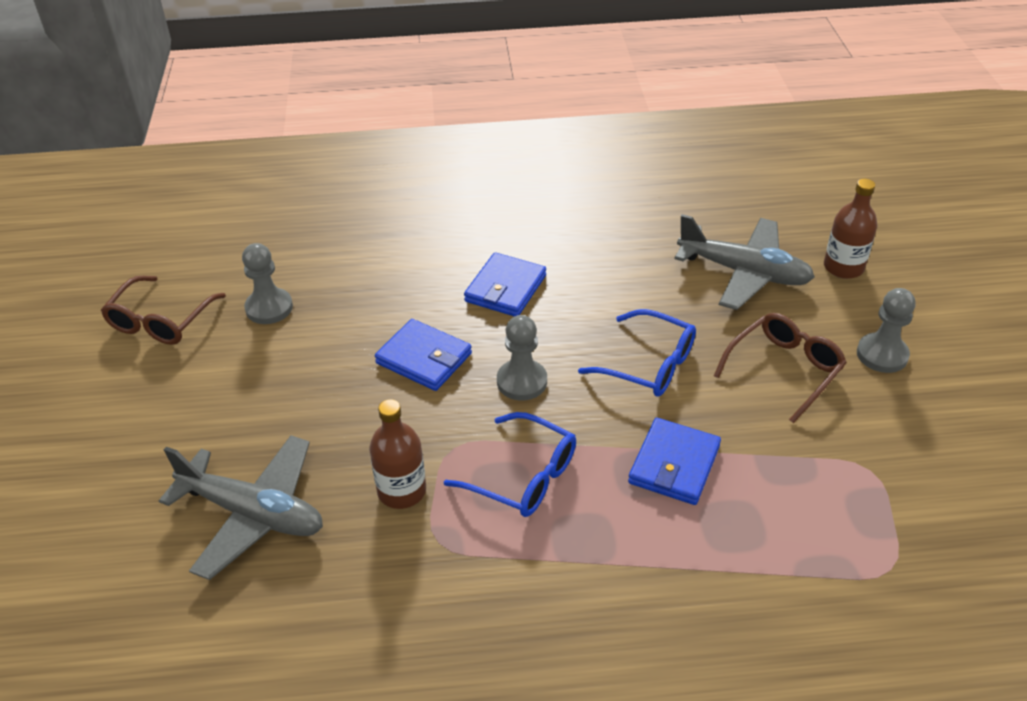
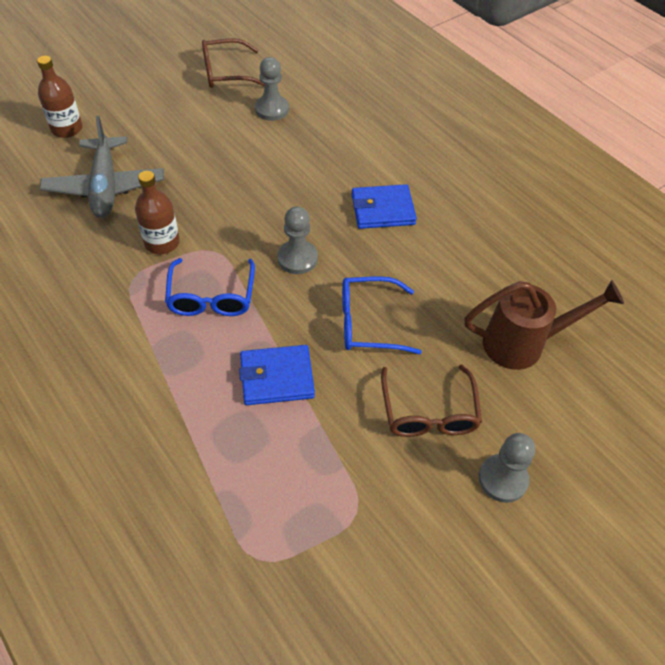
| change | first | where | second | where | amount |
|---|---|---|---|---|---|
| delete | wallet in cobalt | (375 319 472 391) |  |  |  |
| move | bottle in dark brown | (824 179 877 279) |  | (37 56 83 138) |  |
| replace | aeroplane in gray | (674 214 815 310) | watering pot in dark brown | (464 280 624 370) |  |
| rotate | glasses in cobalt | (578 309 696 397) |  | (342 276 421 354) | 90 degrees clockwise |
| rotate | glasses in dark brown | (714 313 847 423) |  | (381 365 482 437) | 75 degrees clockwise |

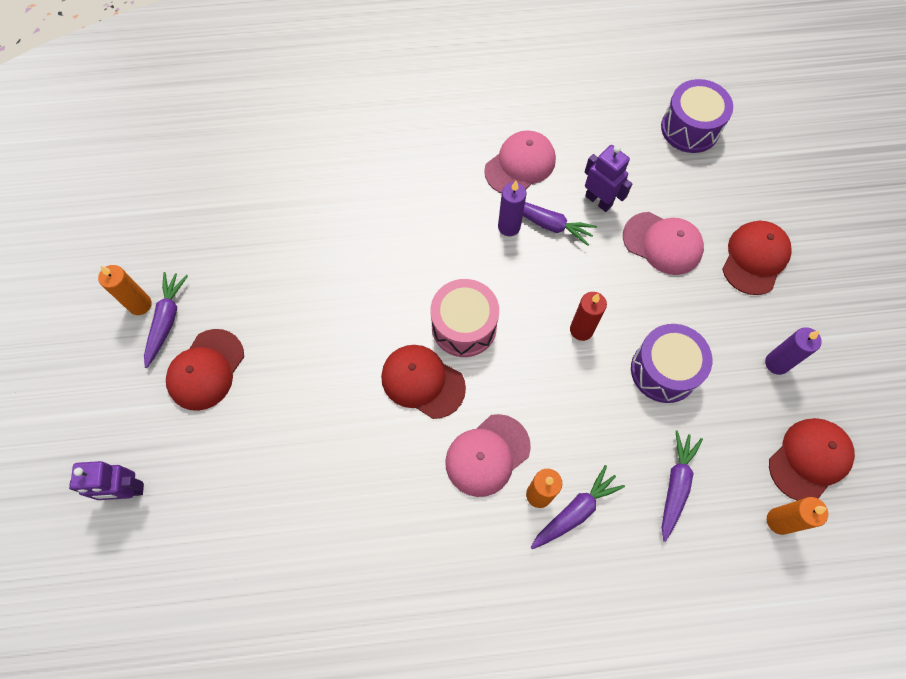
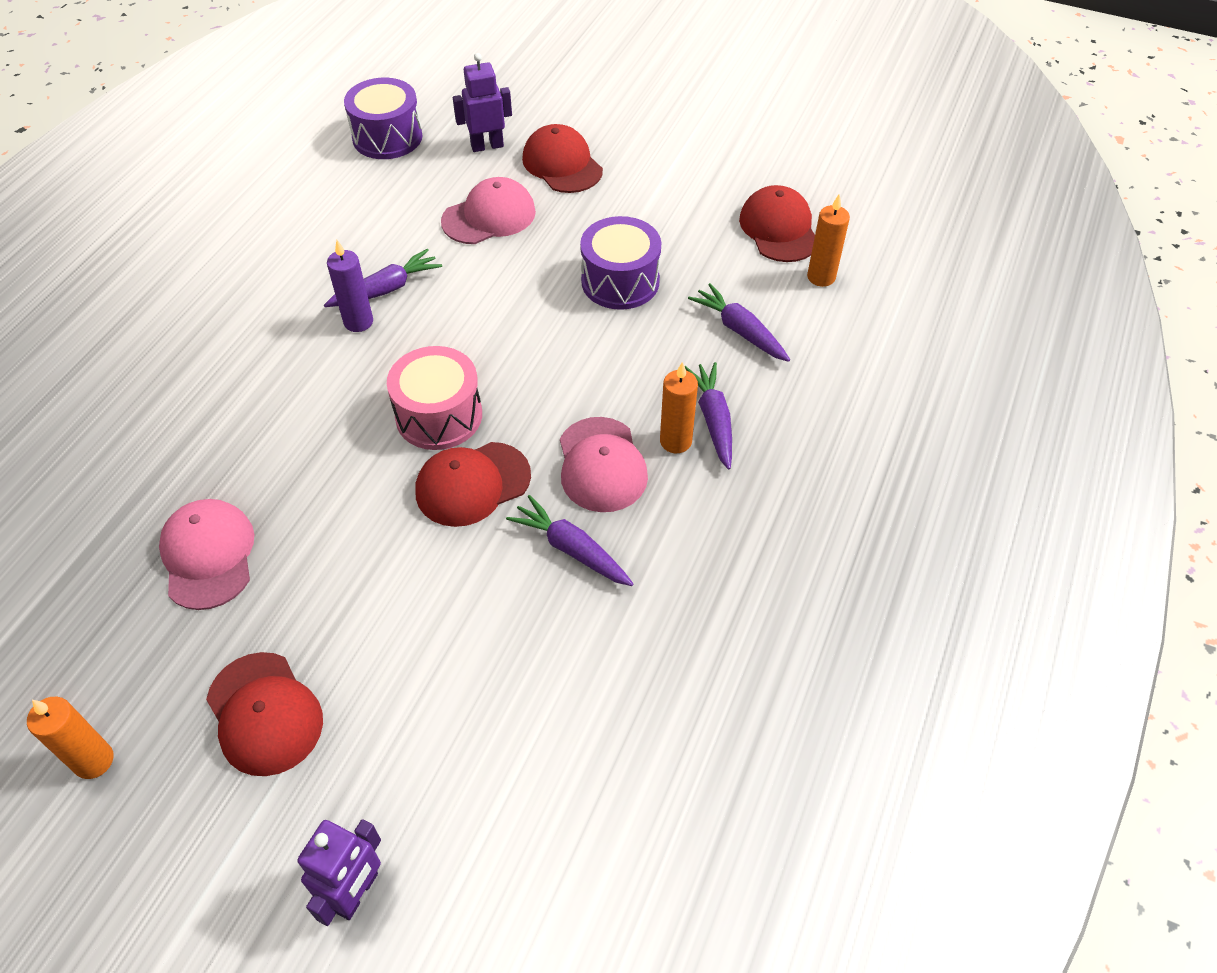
| change | first | where | second | where | amount |
|---|---|---|---|---|---|
| delete | pillar candle in scarlet | (570 292 607 341) |  |  |  |
| delete | pillar candle in violet | (765 327 822 375) |  |  |  |
| move | carrot in violet | (144 272 188 368) |  | (506 495 634 586) |  |
| move | peaked cap in rose-pink | (484 130 556 194) |  | (159 499 254 610) |  |
| move | robot figure in violet | (584 145 632 212) |  | (453 53 512 152) |  |

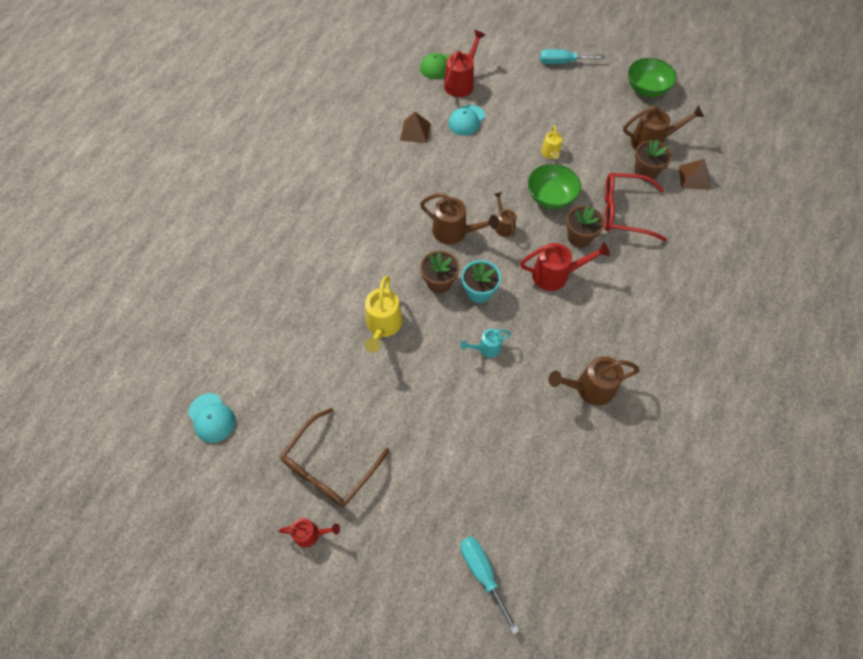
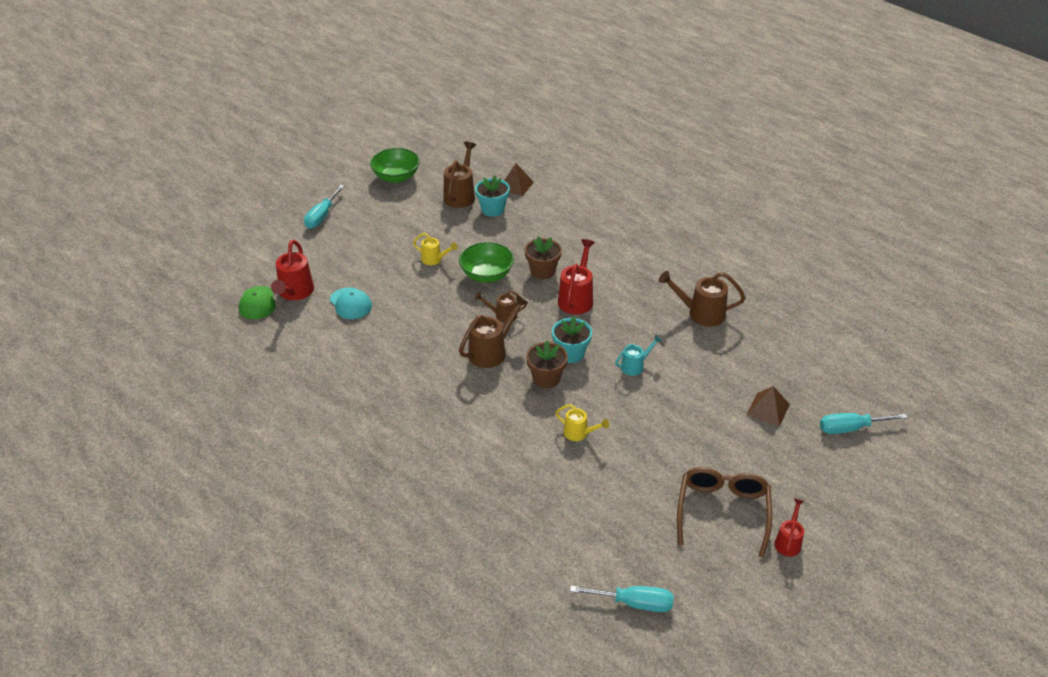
| change | first | where | second | where | amount |
|---|---|---|---|---|---|
| delete | glasses in scarlet | (604 173 667 241) |  |  |  |
| move | pyramid shape in dark brown | (400 112 431 143) |  | (746 386 790 427) |  |
| replace | peaked cap in turquoise | (188 393 236 443) | flat screwdriver in turquoise | (570 586 673 612) |  |
| recolor | flower pot in dark brown | (635 139 672 181) | flower pot in turquoise | (475 175 510 217) |  |
| rotate | glasses in dark brown | (280 408 390 507) |  | (677 467 772 558) | 135 degrees counterclockwise |
| rotate | watering pot in scarlet | (444 30 485 97) |  | (271 240 314 300) | 135 degrees counterclockwise |
| rotate | watering pot in turquoise | (461 329 511 357) |  | (615 335 662 376) | 120 degrees counterclockwise |
| rotate | watering pot in dark brown | (549 356 640 406) |  | (658 271 746 327) | 90 degrees clockwise |
| resize | watering pot in golden | (365 276 403 353) |  | (555 404 609 441) | x0.60 |

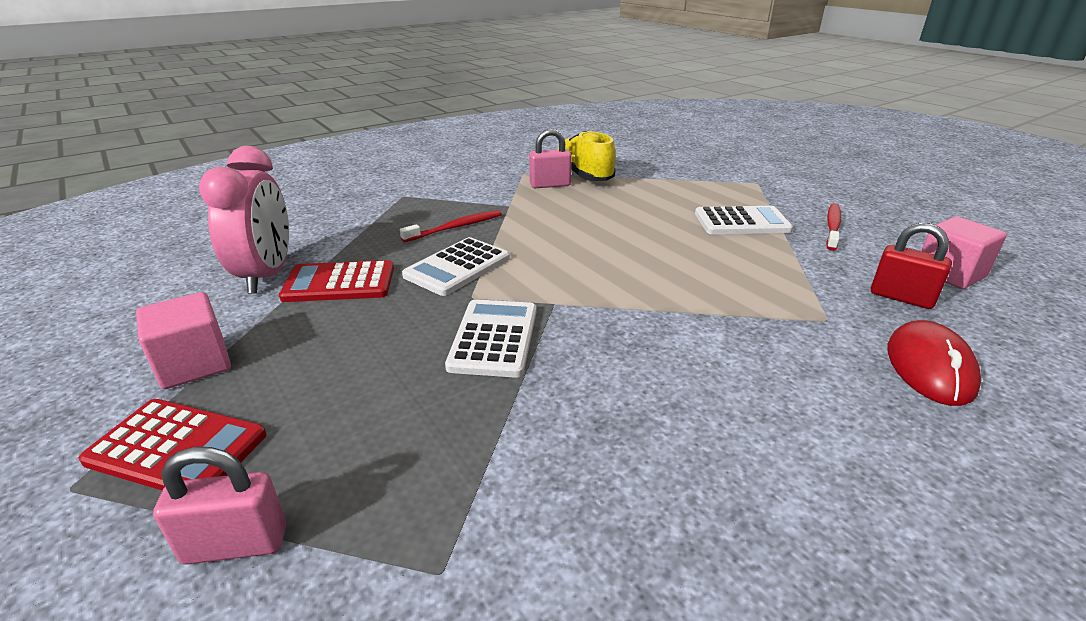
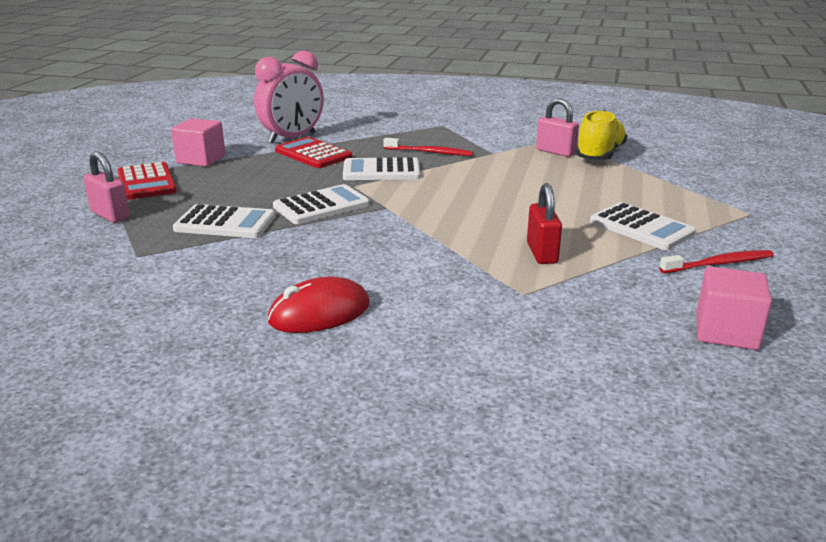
| change | first | where | second | where | amount |
|---|---|---|---|---|---|
| insert |  |  | calculator in snow-white | (173 204 276 238) |  |
| move | lock in scarlet | (871 223 952 309) |  | (527 183 562 264) |  |
| move | mouse in scarlet | (887 320 981 406) |  | (267 277 370 333) |  |

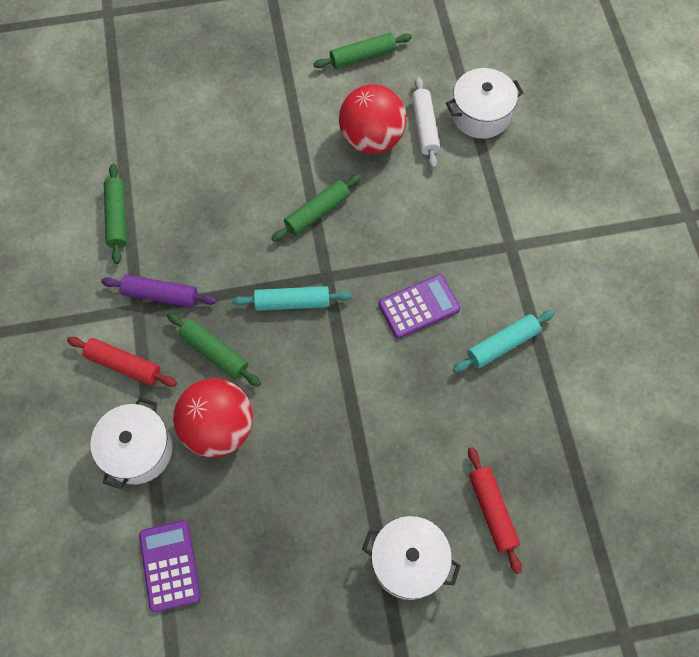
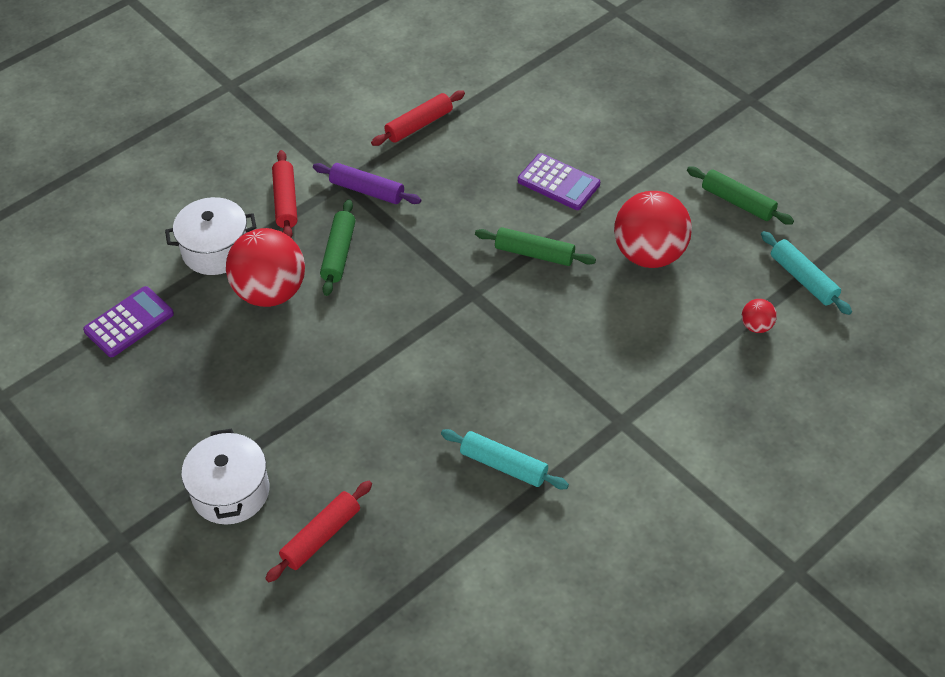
| change | first | where | second | where | amount |
|---|---|---|---|---|---|
| delete | rolling pin in snow-white | (412 77 440 169) |  |  |  |
| move | rolling pin in turquoise | (232 286 351 311) |  | (761 231 852 315) |  |
| move | calculator in violet | (378 275 460 339) |  | (518 153 600 210) |  |
| replace | cooking pot in snow-white | (446 68 524 139) | ball in scarlet | (742 299 777 333) |  |
| recolor | rolling pin in emerald | (104 164 127 264) | rolling pin in scarlet | (371 90 465 146) |  |
| rotate | rolling pin in violet | (101 275 217 307) |  | (313 163 421 204) | 45 degrees counterclockwise |

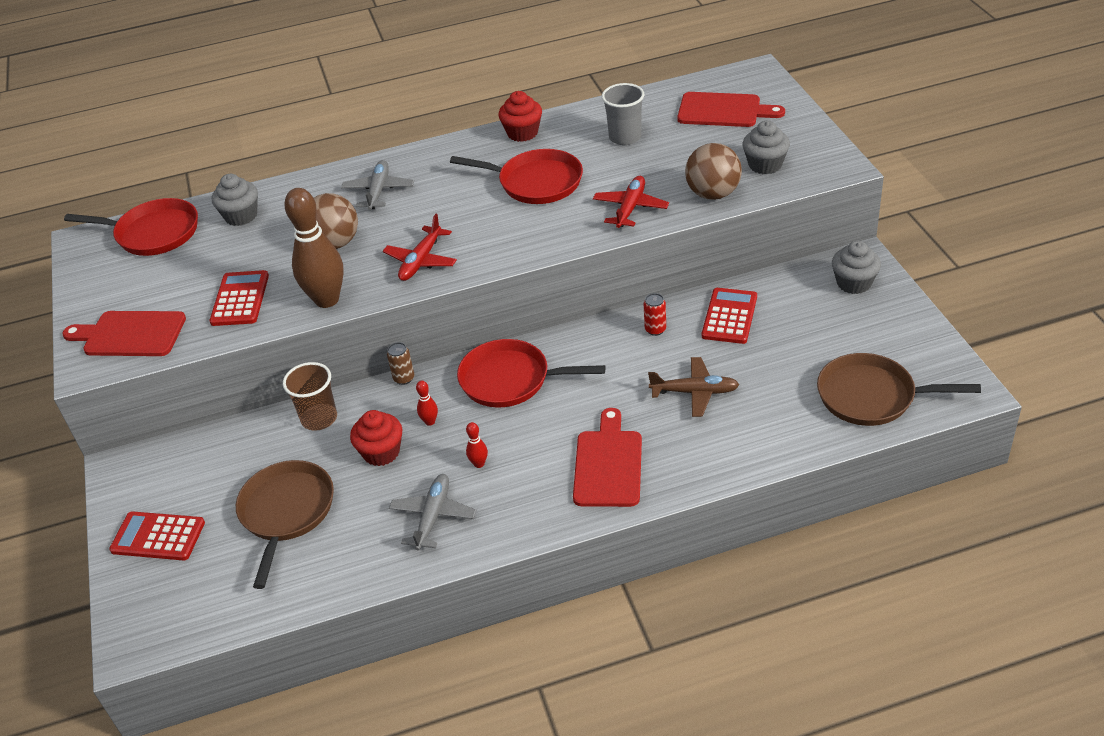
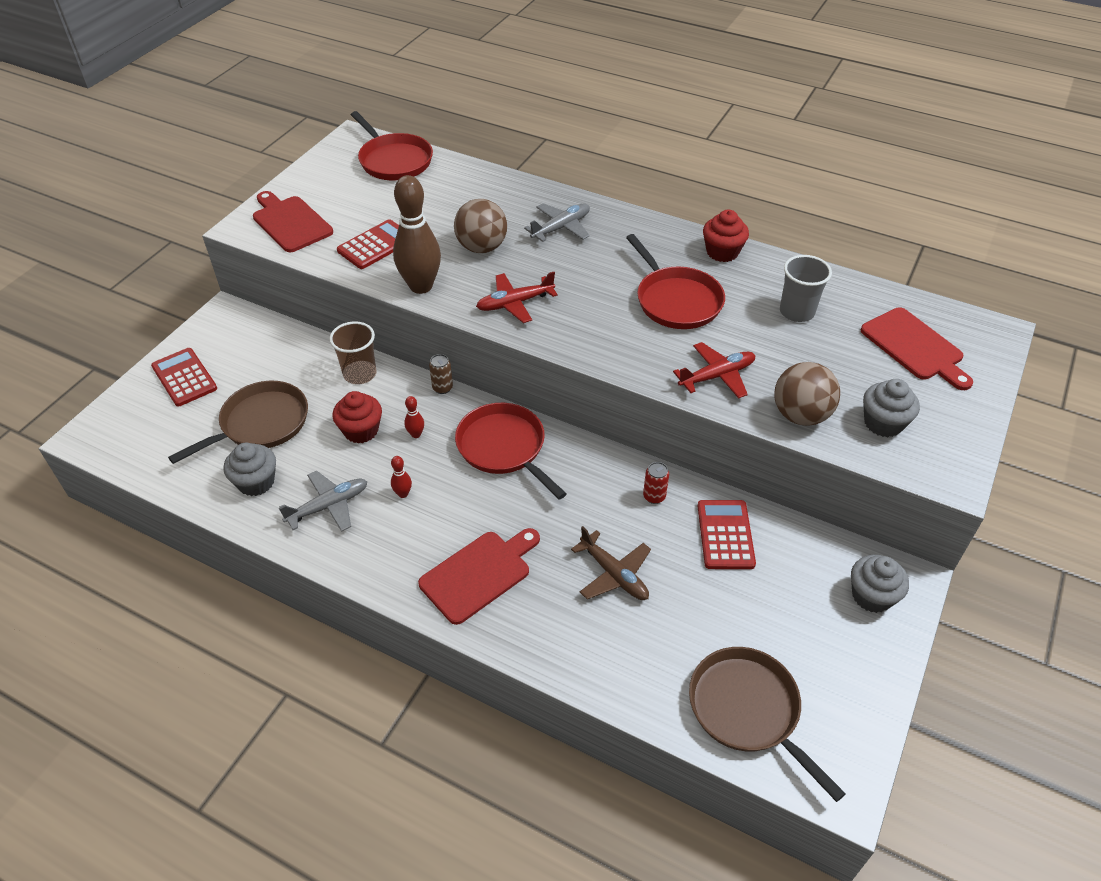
| change | first | where | second | where | amount |
|---|---|---|---|---|---|
| move | muffin in gray | (212 174 258 226) |  | (223 442 276 496) |  |
| rotate | calculator in scarlet | (702 288 757 344) |  | (698 500 756 569) | 60 degrees counterclockwise |

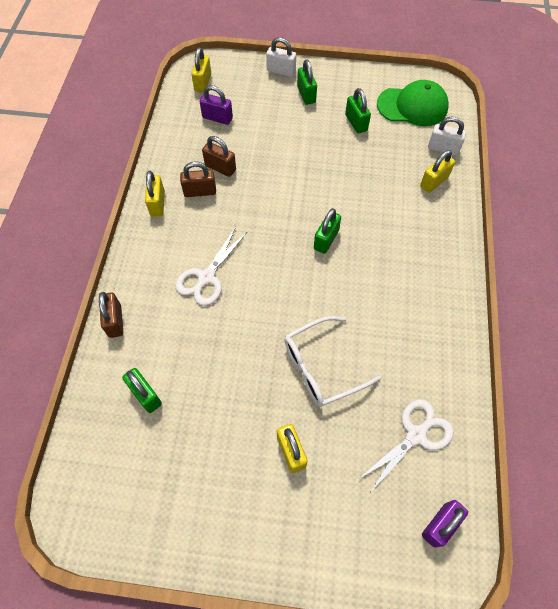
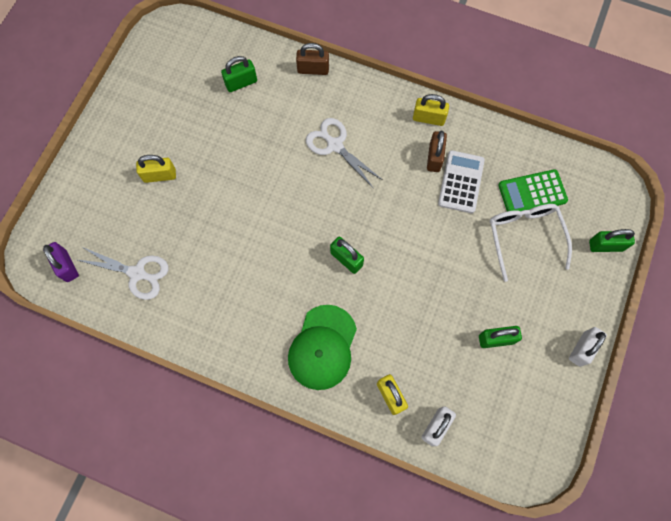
| change | first | where | second | where | amount |
|---|---|---|---|---|---|
| delete | lock in golden | (191 47 211 92) |  |  |  |
| move | lock in snow-white | (266 37 296 77) |  | (569 327 607 367) |  |
| move | glasses in snow-white | (284 316 381 407) |  | (490 204 572 282) |  |
| move | lock in emerald | (297 59 317 105) |  | (589 229 635 252) |  |
| move | peaked cap in emerald | (377 80 449 126) |  | (288 305 357 390) |  |
| replace | lock in violet | (200 85 233 125) | calculator in emerald | (498 169 568 211) |  |
| replace | lock in dark brown | (202 136 236 177) | calculator in snow-white | (438 150 485 213) |  |
| rotate | shears in snow-white | (359 399 453 493) |  | (78 247 169 300) | 45 degrees counterclockwise |

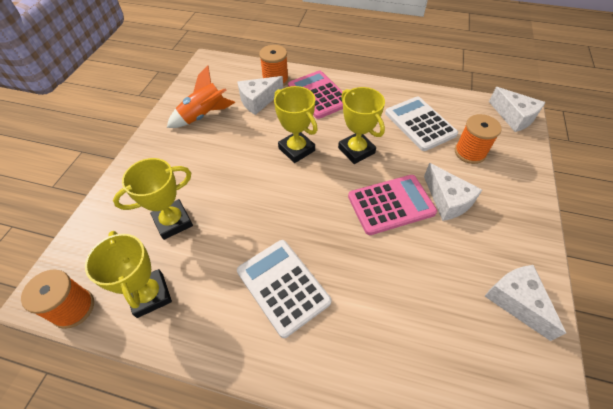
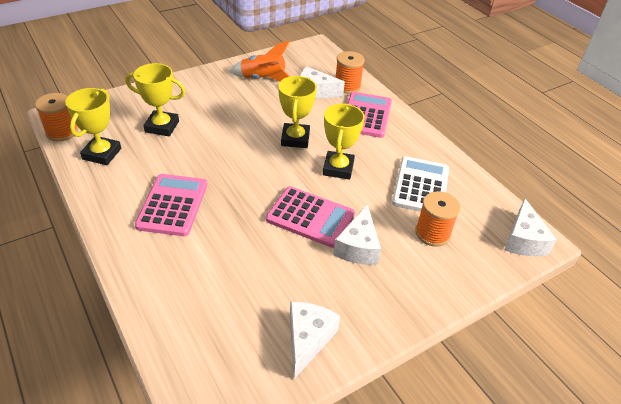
| change | first | where | second | where | amount |
|---|---|---|---|---|---|
| recolor | calculator in snow-white | (237 240 331 338) | calculator in rose-pink | (135 174 207 236) |  |

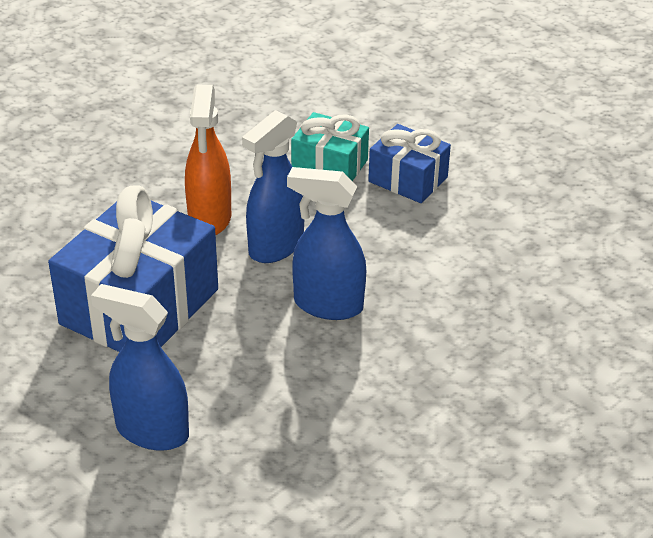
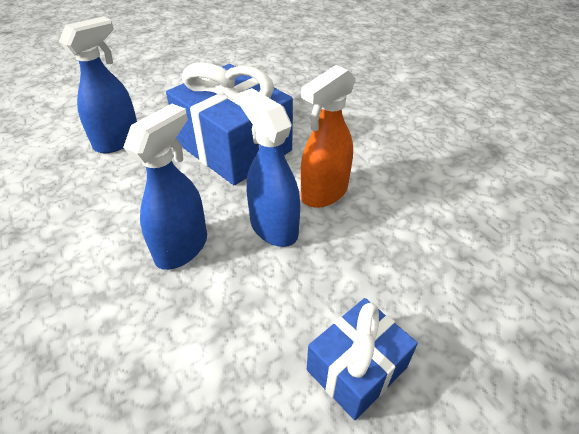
| change | first | where | second | where | amount |
|---|---|---|---|---|---|
| delete | present in turquoise | (291 112 369 181) |  |  |  |
| rotate | spray bottle in bright orange | (185 85 231 235) |  | (301 65 356 208) | 60 degrees counterclockwise |

